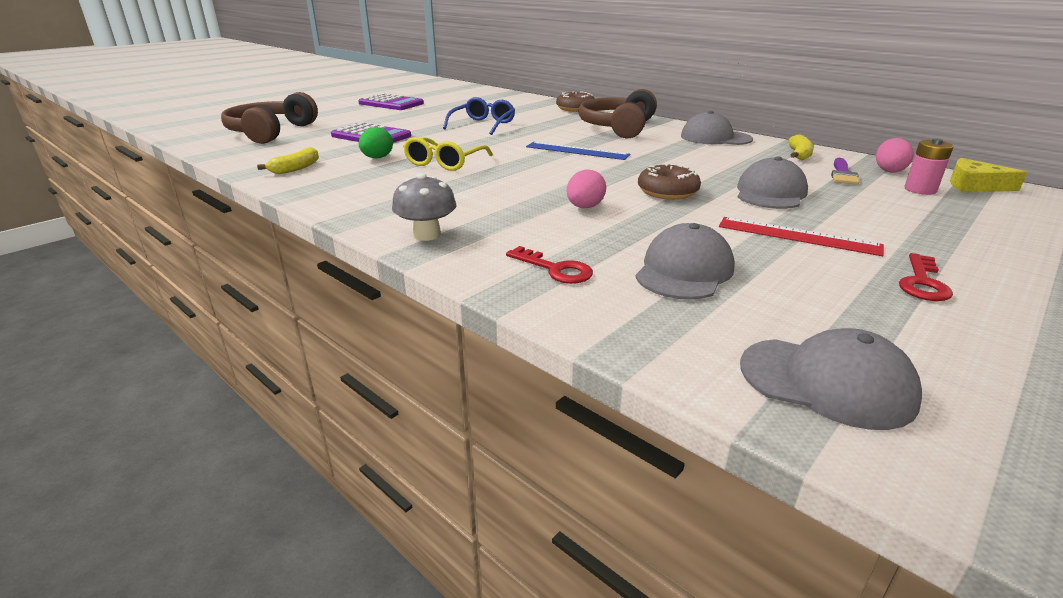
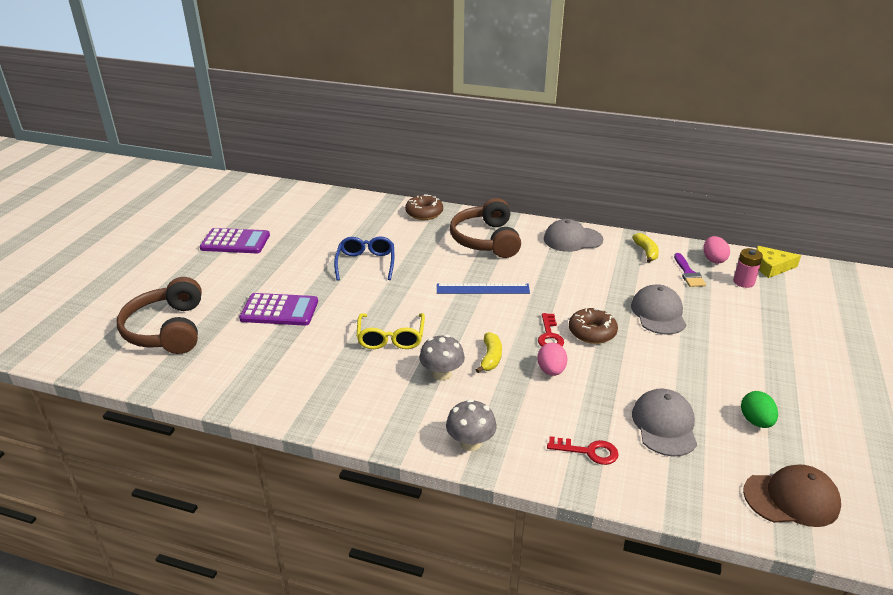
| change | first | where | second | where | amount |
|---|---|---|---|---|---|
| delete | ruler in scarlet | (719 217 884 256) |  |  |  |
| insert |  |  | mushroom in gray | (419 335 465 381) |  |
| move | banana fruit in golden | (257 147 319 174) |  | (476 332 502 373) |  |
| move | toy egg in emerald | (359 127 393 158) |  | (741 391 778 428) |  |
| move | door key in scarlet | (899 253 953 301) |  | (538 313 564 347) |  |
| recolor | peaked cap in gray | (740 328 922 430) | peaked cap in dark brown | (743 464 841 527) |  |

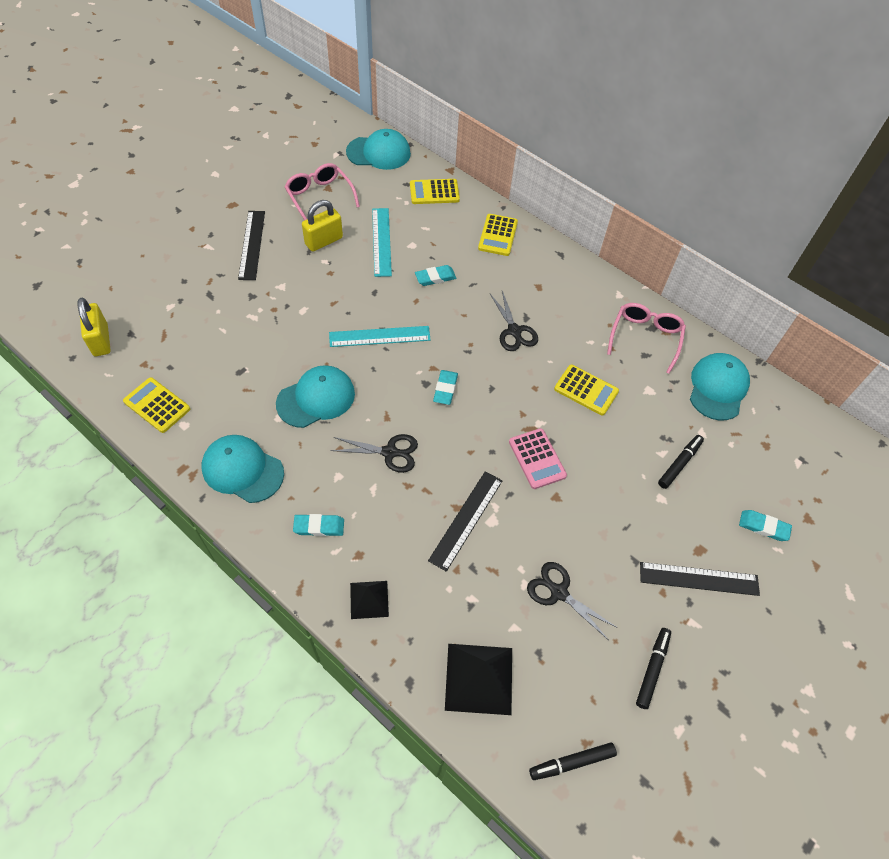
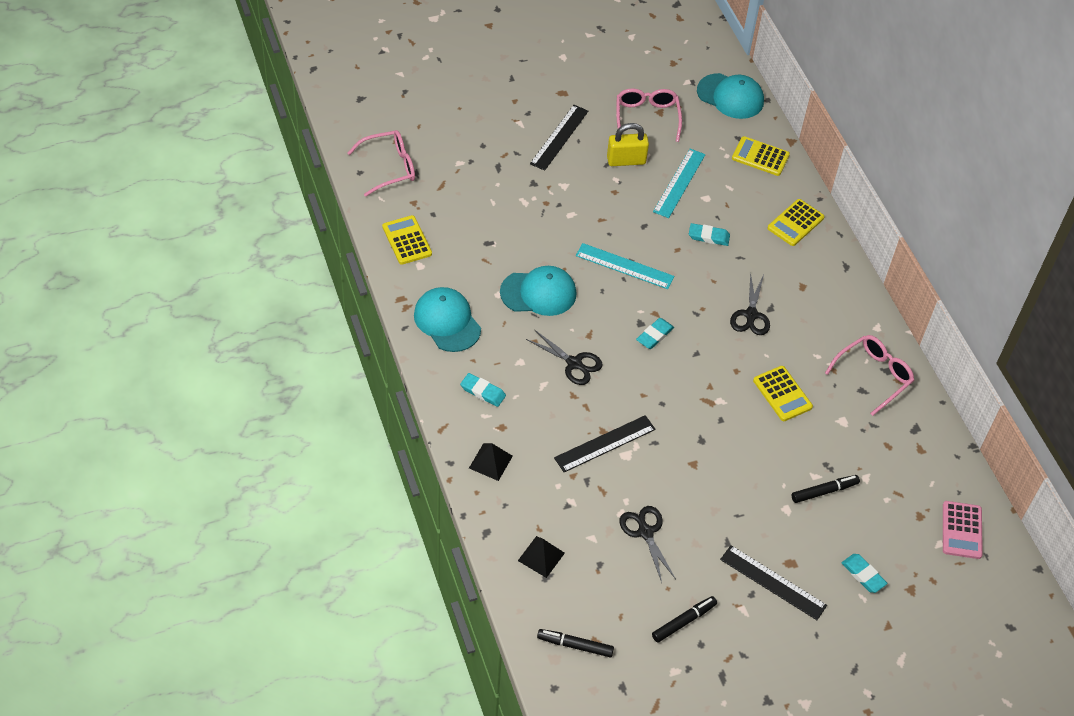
| change | first | where | second | where | amount |
|---|---|---|---|---|---|
| delete | peaked cap in turquoise | (690 353 750 420) |  |  |  |
| move | calculator in rose-pink | (509 428 567 489) |  | (943 501 983 559) |  |
| replace | lock in golden | (78 298 111 356) | glasses in rose-pink | (348 130 415 197) |  |
| resize | pyramid shape in black | (445 644 512 715) |  | (518 536 565 578) | x0.60 |

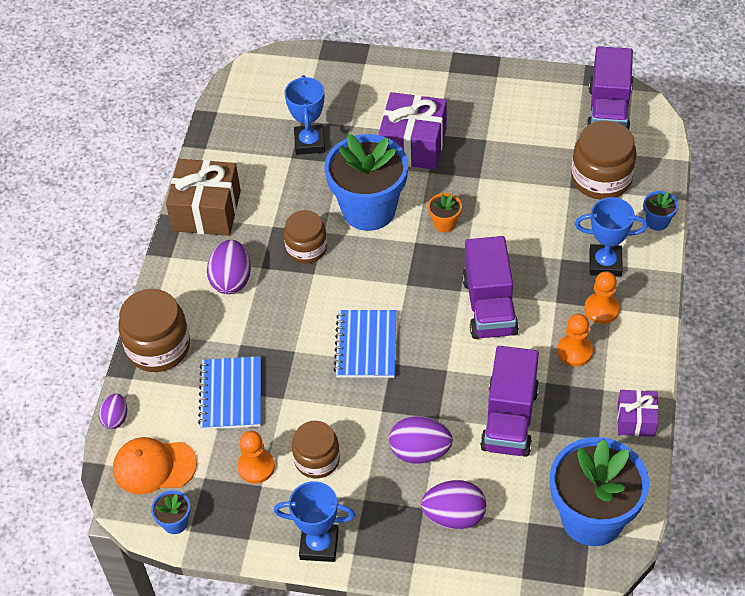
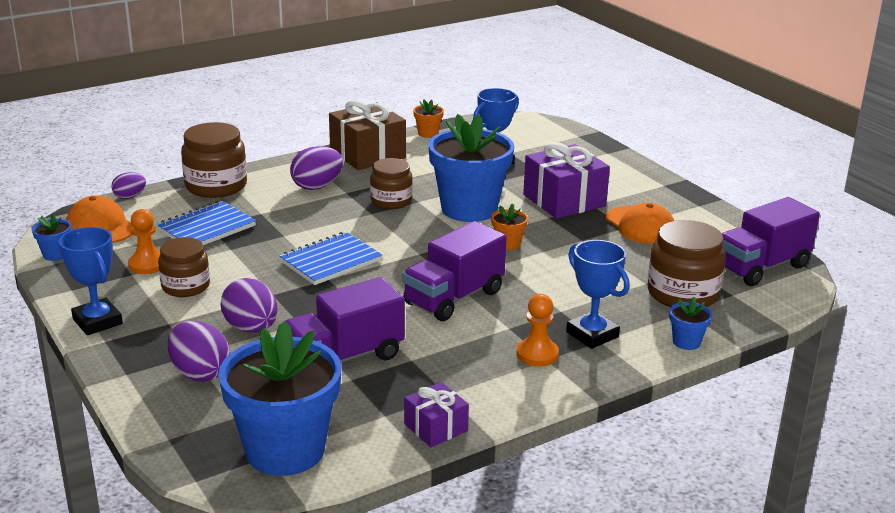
| change | first | where | second | where | amount |
|---|---|---|---|---|---|
| delete | pawn in bright orange | (557 314 593 366) |  |  |  |
| insert |  |  | flower pot in bright orange | (413 99 444 138) |  |
| insert |  |  | peaked cap in bright orange | (606 202 674 244) |  |

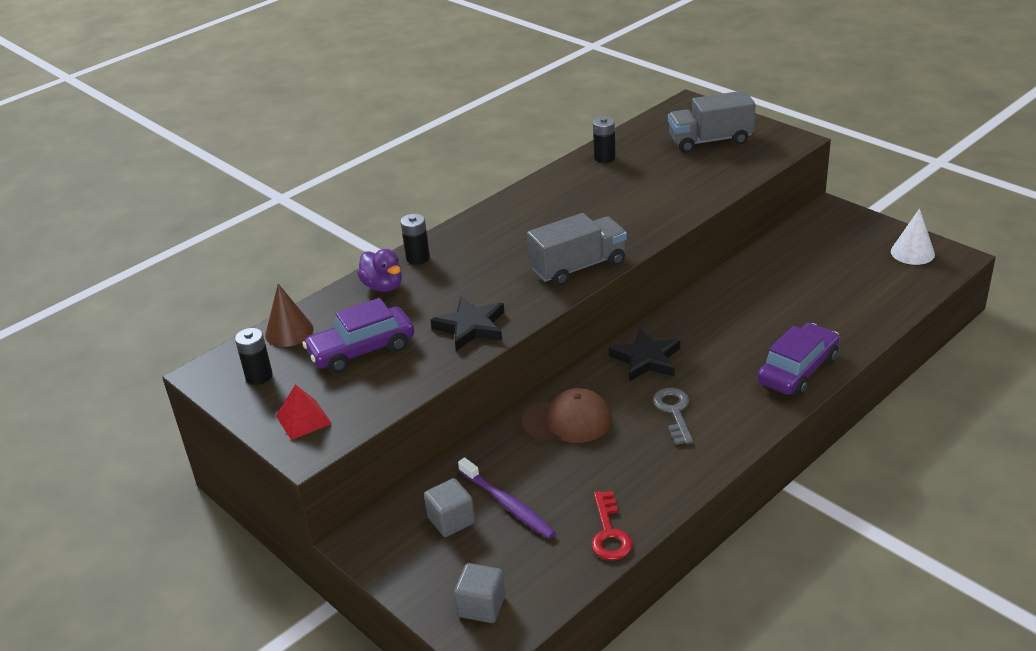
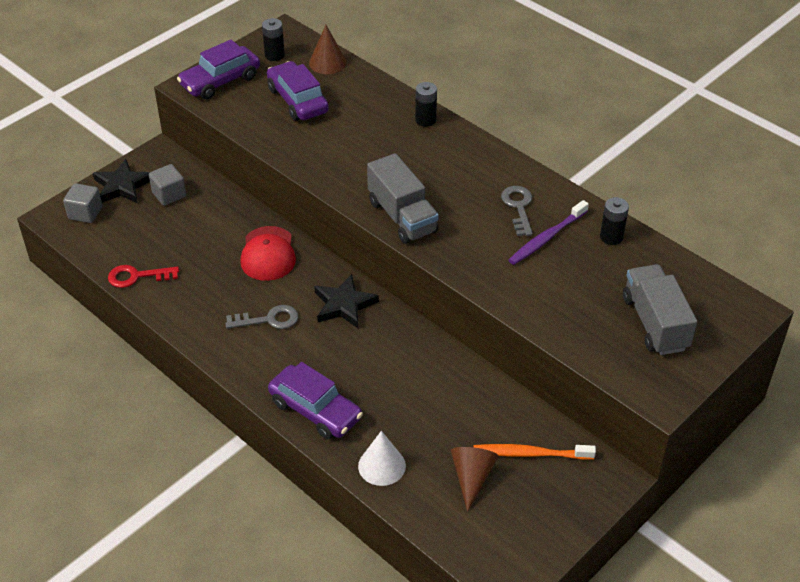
| change | first | where | second | where | amount |
|---|---|---|---|---|---|
| delete | duck in violet | (357 249 402 292) |  |  |  |
| insert |  |  | cone in dark brown | (451 447 499 512) |  |
| insert |  |  | dental brush in bright orange | (473 444 596 460) |  |
| insert |  |  | door key in gray | (501 186 533 236) |  |
| move | star in black | (430 297 504 351) |  | (93 159 150 204) |  |
| move | dental brush in violet | (458 457 556 539) |  | (508 200 589 265) |  |
| move | cone in snow-white | (891 208 935 265) |  | (358 431 406 486) |  |
| replace | pyramid shape in scarlet | (276 384 332 440) | automobile in violet | (177 40 260 99) |  |
| recolor | peaked cap in dark brown | (521 388 612 443) | peaked cap in scarlet | (240 226 296 281) |  |

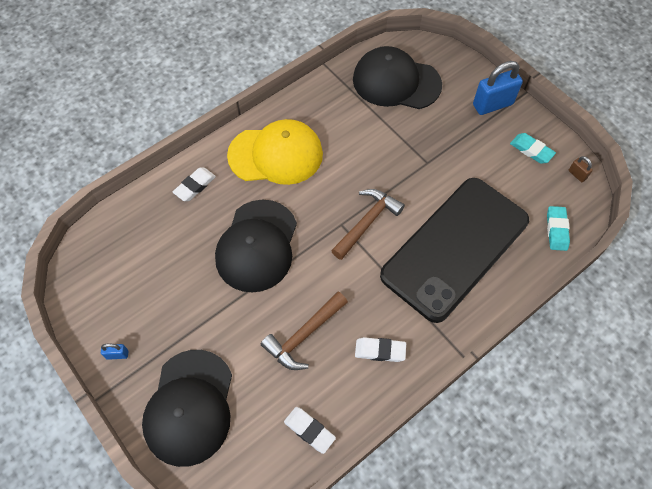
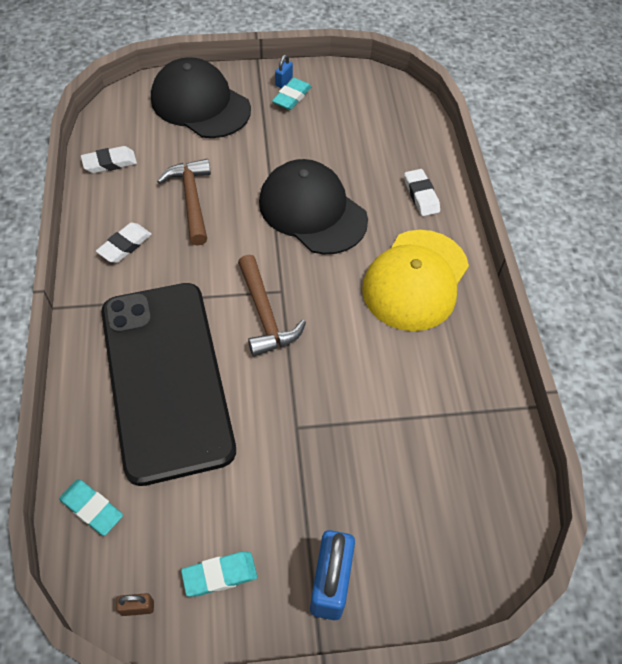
| change | first | where | second | where | amount |
|---|---|---|---|---|---|
| delete | peaked cap in black | (353 46 442 109) |  |  |  |
| insert |  |  | pencil eraser in turquoise | (272 78 312 110) |  |

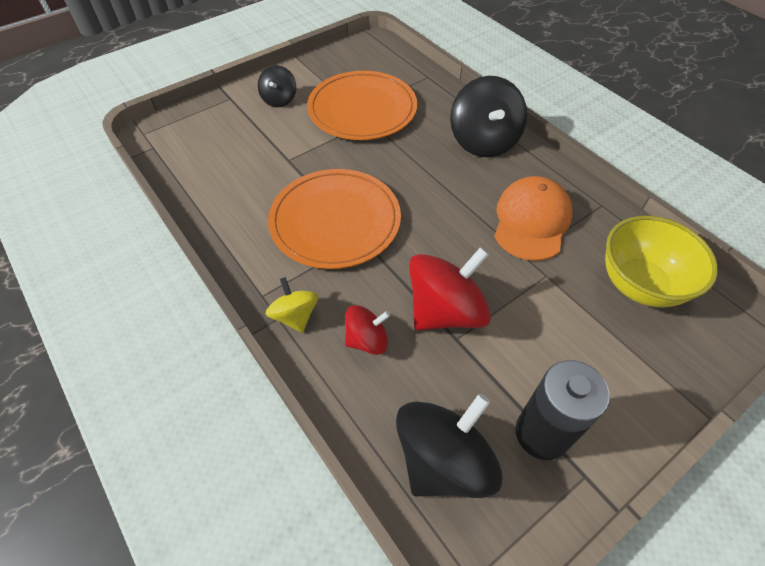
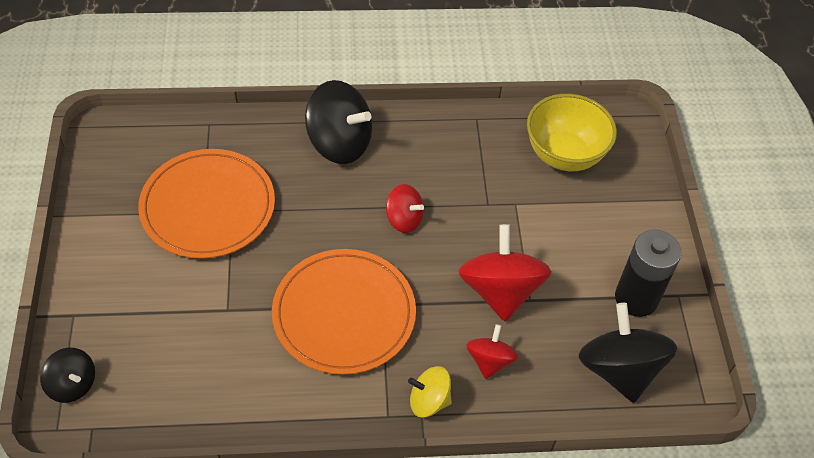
| change | first | where | second | where | amount |
|---|---|---|---|---|---|
| delete | peaked cap in bright orange | (494 176 573 261) |  |  |  |
| insert |  |  | whirligig in scarlet | (386 184 424 233) |  |
| move | whirligig in black | (258 65 296 107) |  | (40 348 95 403) |  |

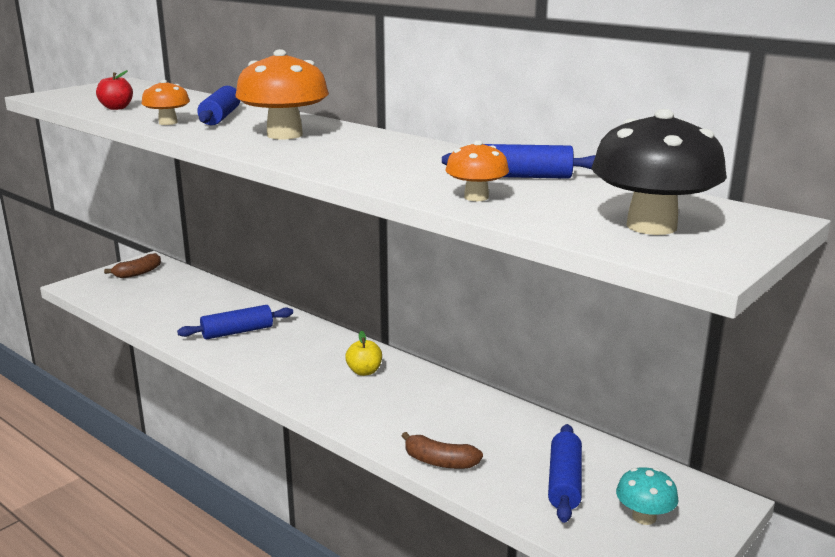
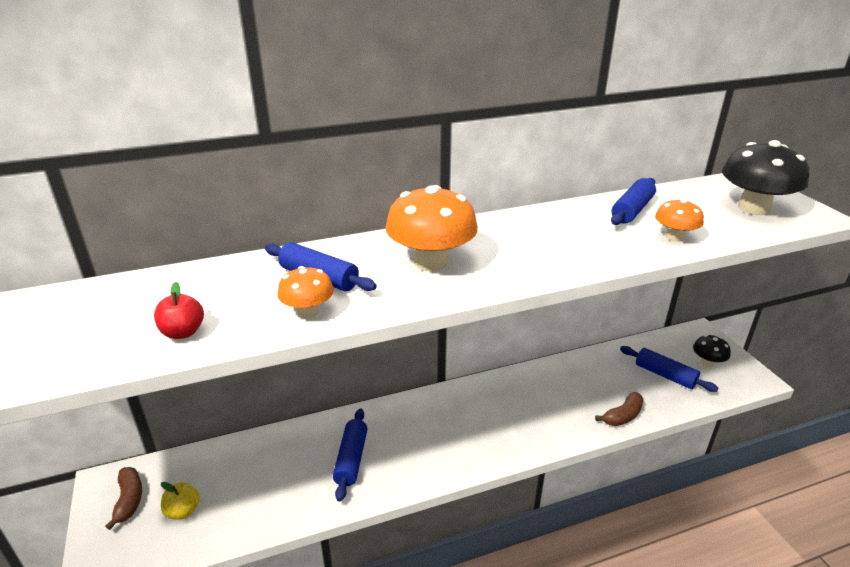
| change | first | where | second | where | amount |
|---|---|---|---|---|---|
| move | toy apple in golden | (345 331 382 376) |  | (161 482 200 520) |  |
| recolor | mushroom in turquoise | (616 467 678 525) | mushroom in black | (693 335 731 367) |  |

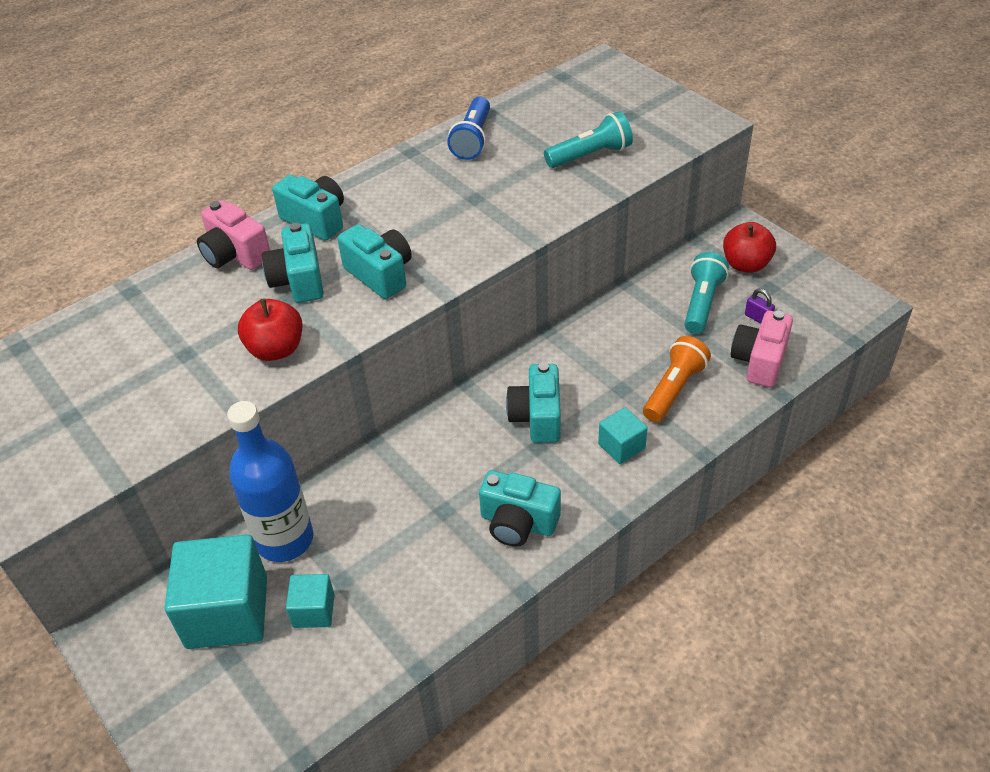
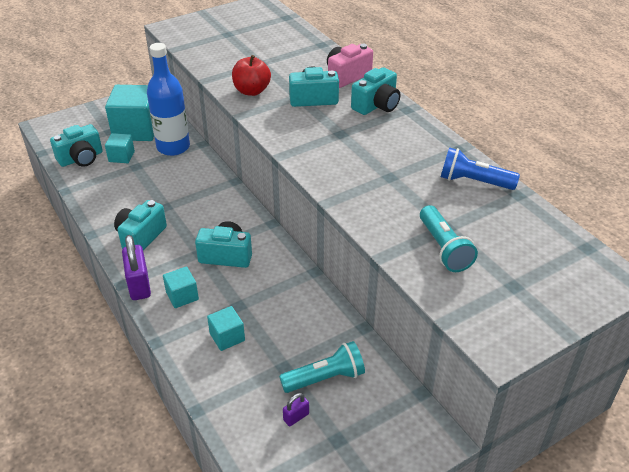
| change | first | where | second | where | amount |
|---|---|---|---|---|---|
| delete | toy apple in scarlet | (723 222 776 273) |  |  |  |
| delete | photo camera in rose-pink | (731 311 793 387) |  |  |  |
| insert |  |  | lock in violet | (122 235 151 300) |  |
| move | photo camera in turquoise | (338 224 412 299) |  | (50 124 103 167) |  |
| replace | pocket torch in bright orange | (643 336 711 422) | block in turquoise | (207 306 245 351) |  |
| rotate | pocket torch in turquoise | (684 252 729 334) |  | (279 341 365 393) | 45 degrees counterclockwise |

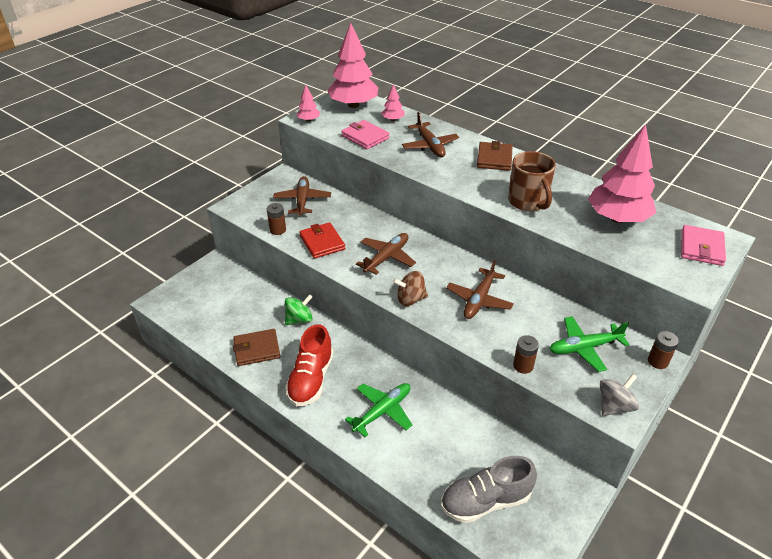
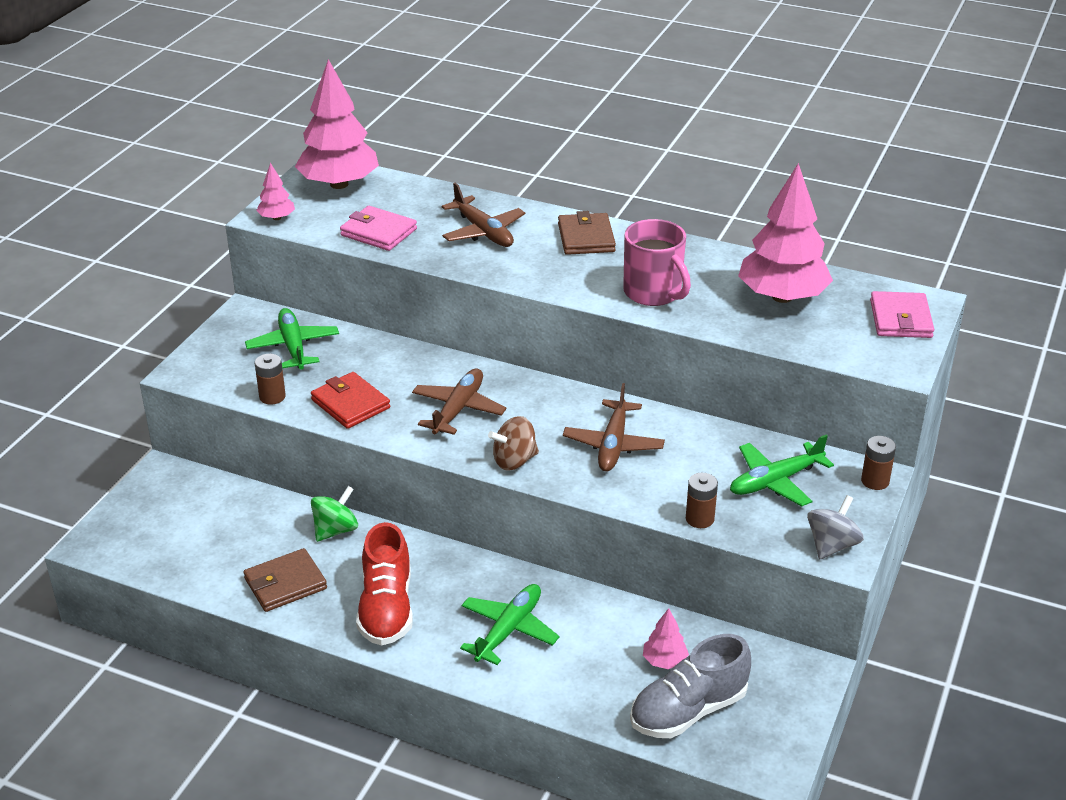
| change | first | where | second | where | amount |
|---|---|---|---|---|---|
| move | toy tree in rose-pink | (381 84 405 121) |  | (643 608 689 669) |  |
| recolor | aeroplane in dark brown | (273 176 331 216) | aeroplane in emerald | (245 308 339 369) |  |
| recolor | mug in dark brown | (508 151 556 211) | mug in rose-pink | (623 219 691 306) |  |

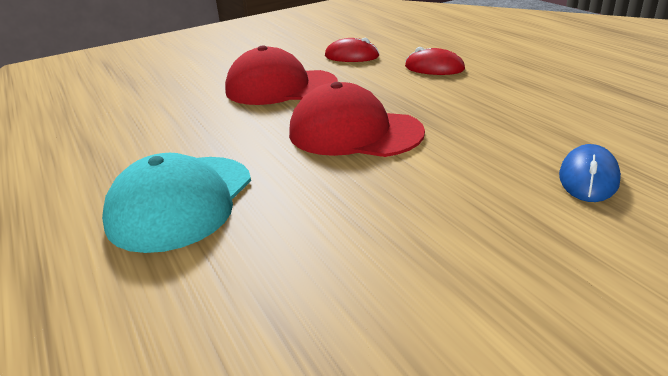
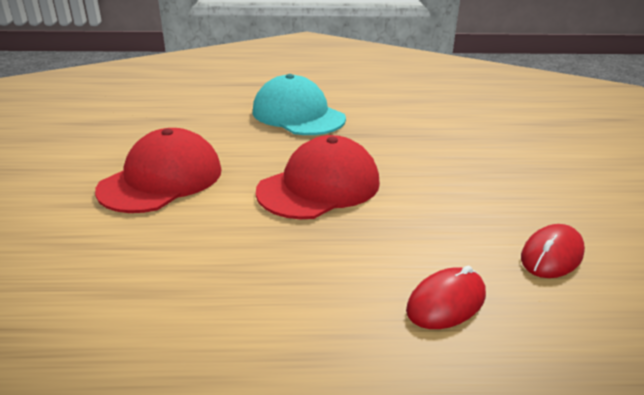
| change | first | where | second | where | amount |
|---|---|---|---|---|---|
| delete | mouse in cobalt | (559 144 621 202) |  |  |  |
| move | peaked cap in scarlet | (225 45 338 105) |  | (95 128 222 213) |  |

